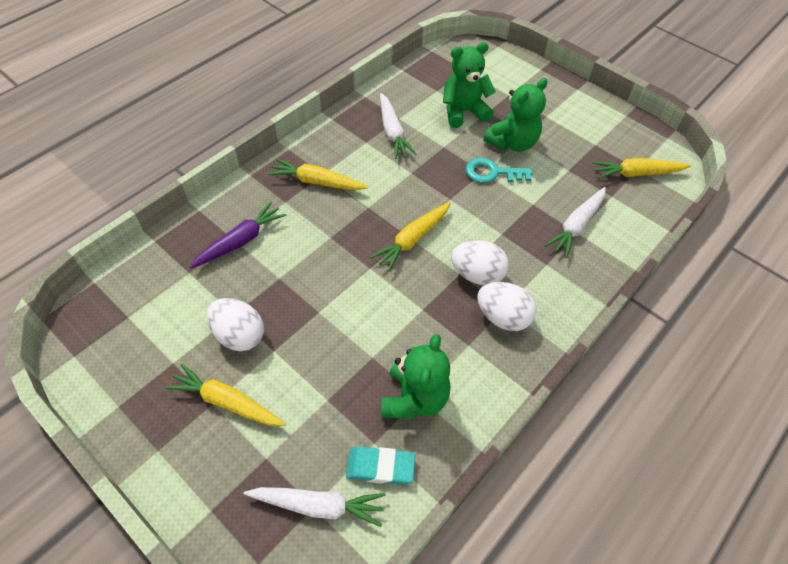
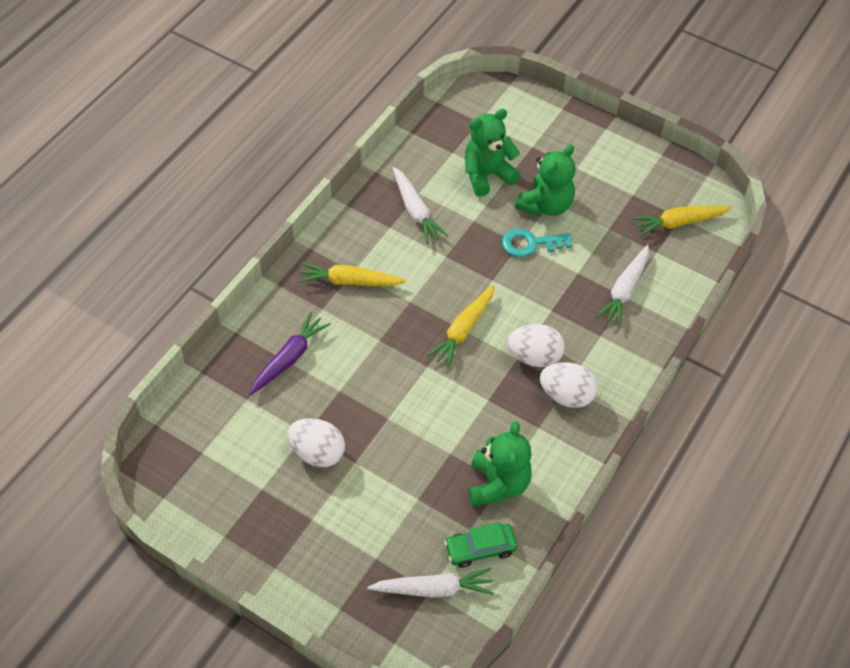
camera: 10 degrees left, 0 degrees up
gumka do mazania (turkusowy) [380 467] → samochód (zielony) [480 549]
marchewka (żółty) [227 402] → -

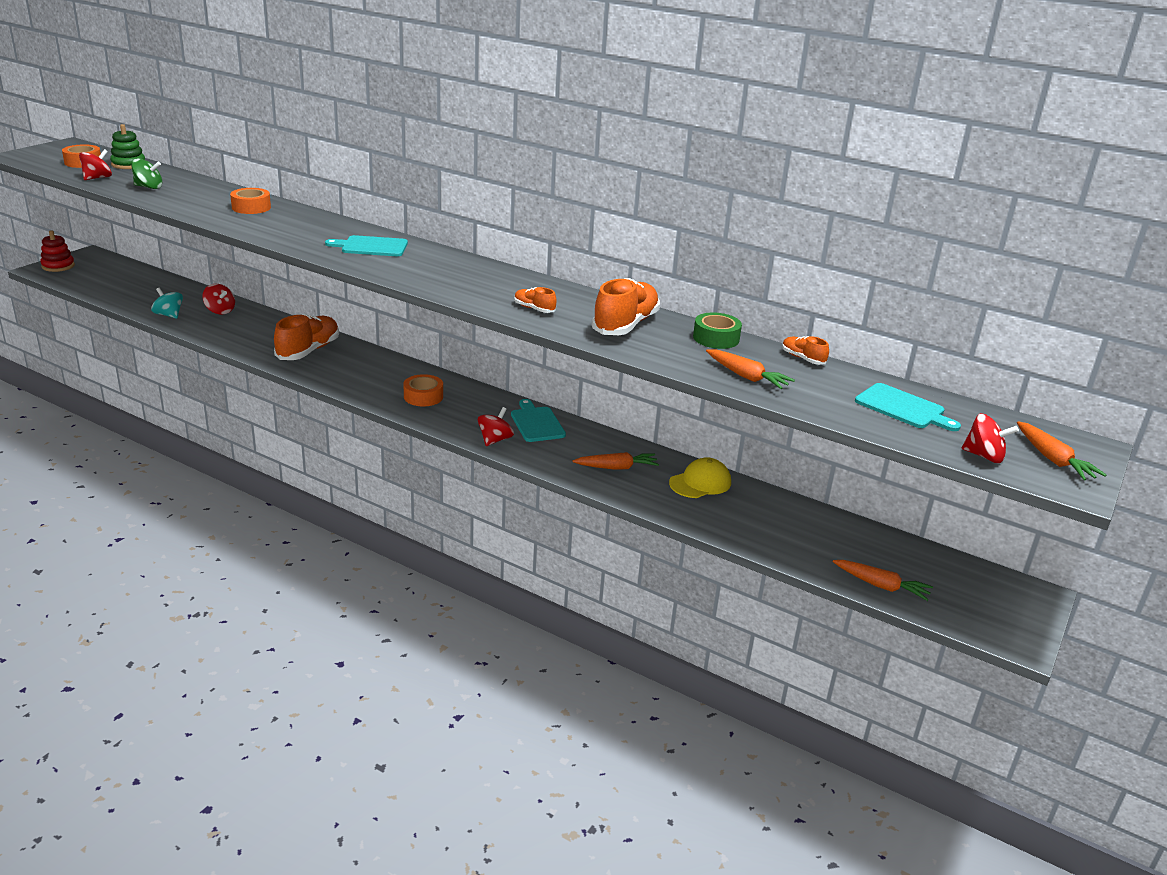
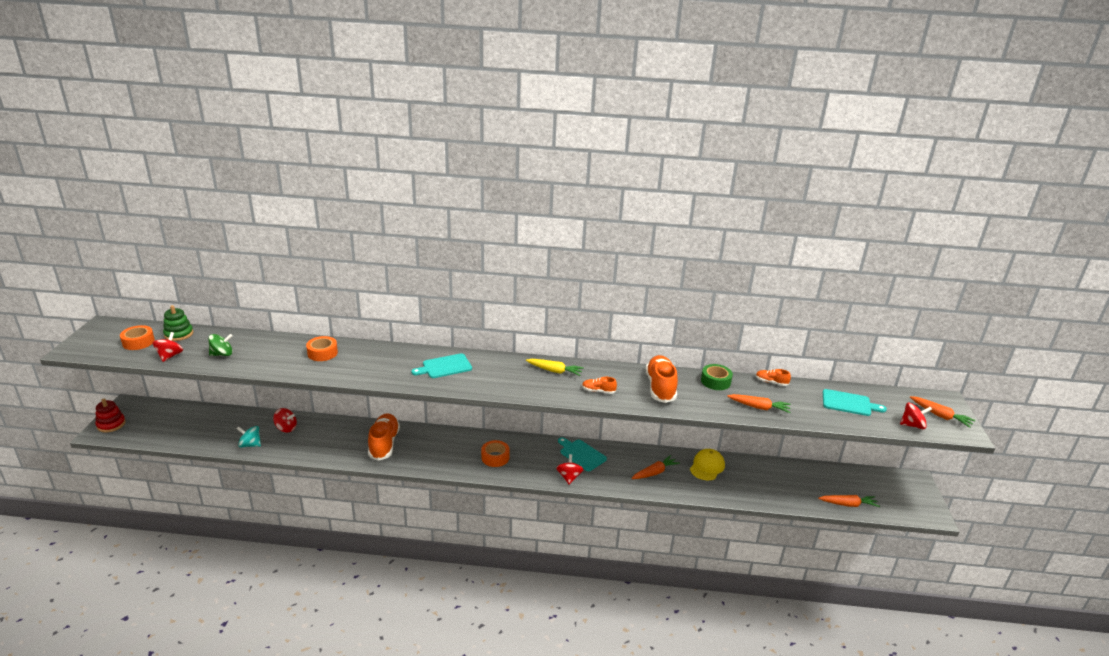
camera: 25 degrees left, 0 degrees up
- → marchewka (żółty) [554 371]

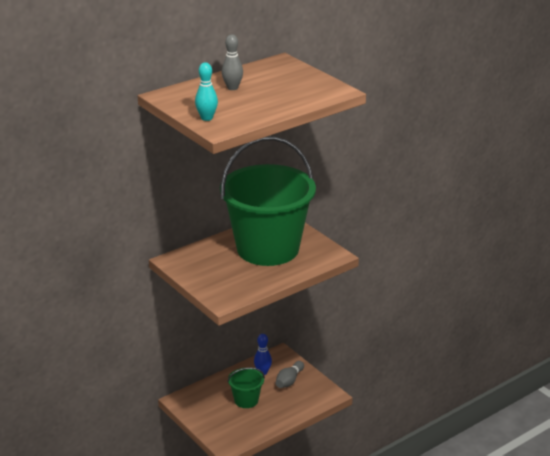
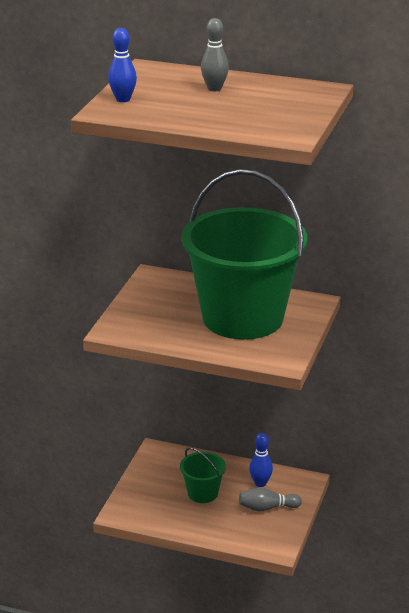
camera: 55 degrees right, 0 degrees up
kręgiel (turkusowy) [207 118] → kręgiel (niebieski) [123 99]

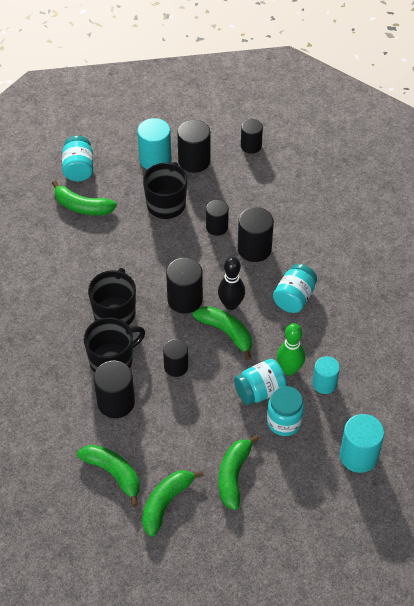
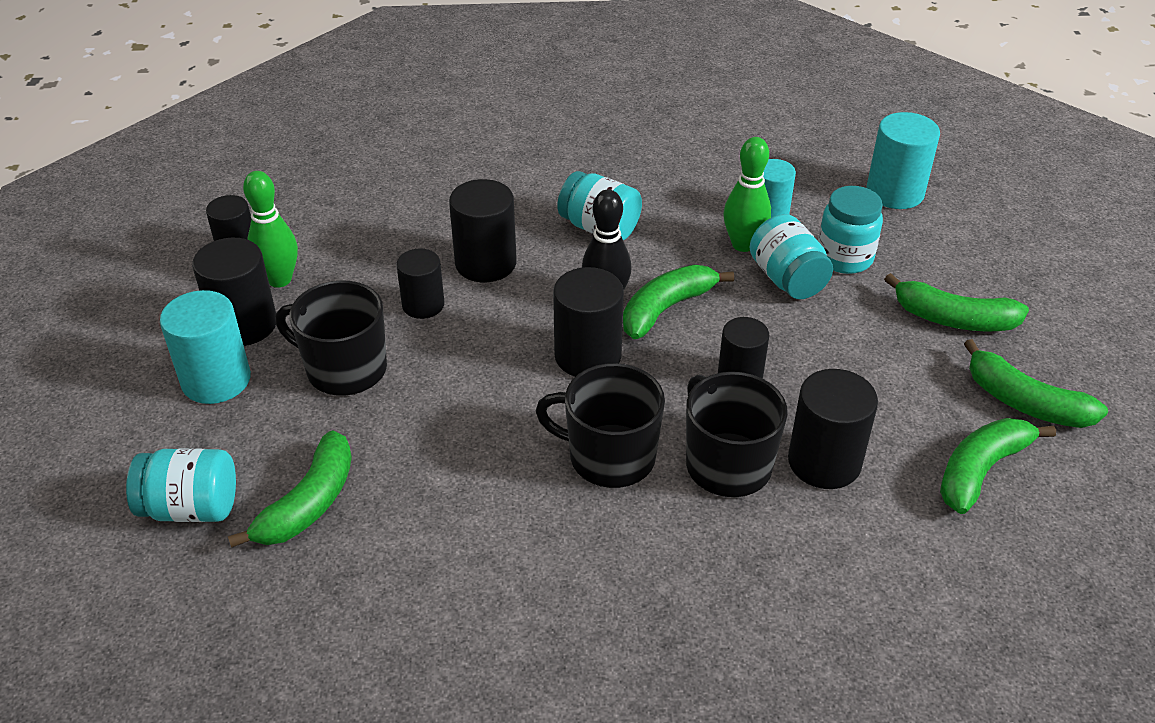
camera: 85 degrees left, 10 degrees down
- → kręgiel (zielony) [279 279]

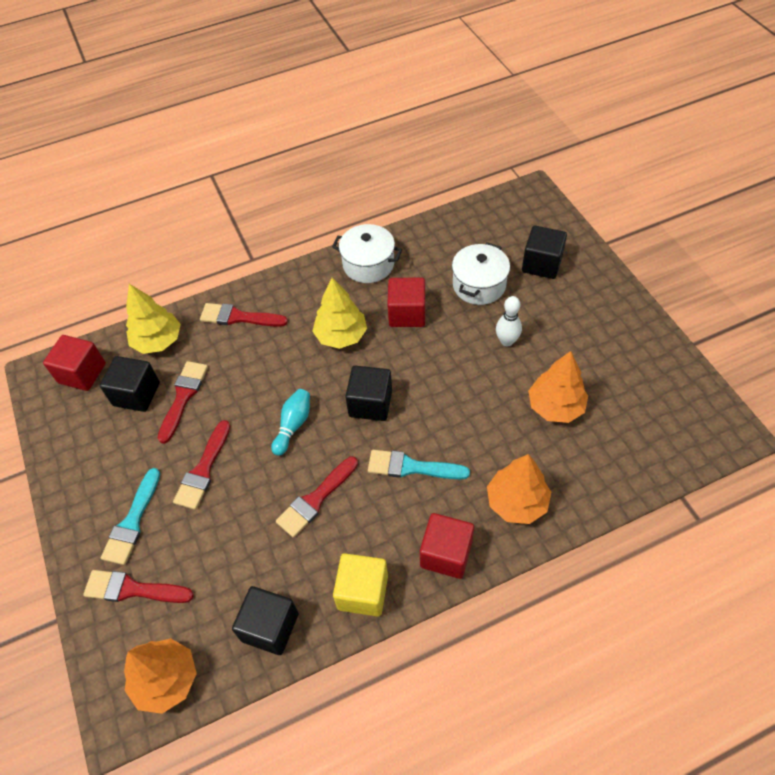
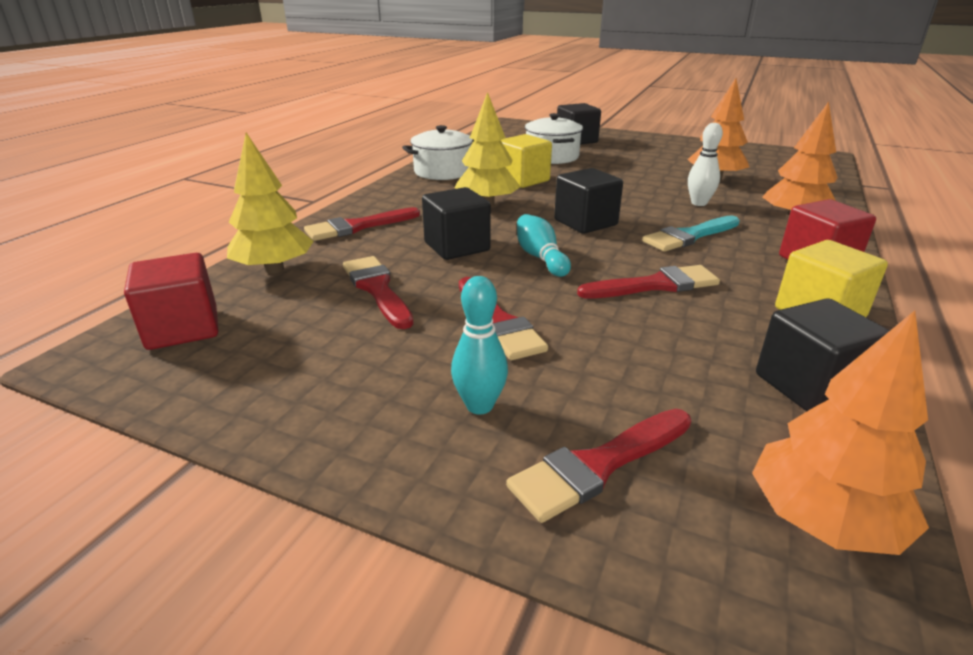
camera: 45 degrees left, 25 degrees down
sześcian (czarny) [136 394] → sześcian (czarny) [457 247], shifted
pędzel (turkusowy) [132 521] → kręgiel (turkusowy) [479 405]
sześcian (czerwony) [407 314] → sześcian (żółty) [523 180]
pędzel (czerwony) [316 499] → pędzel (czerwony) [655 285], 105 degrees counterclockwise
kręgiel (biały) [506 341] → kręgiel (biały) [699 203], shifted

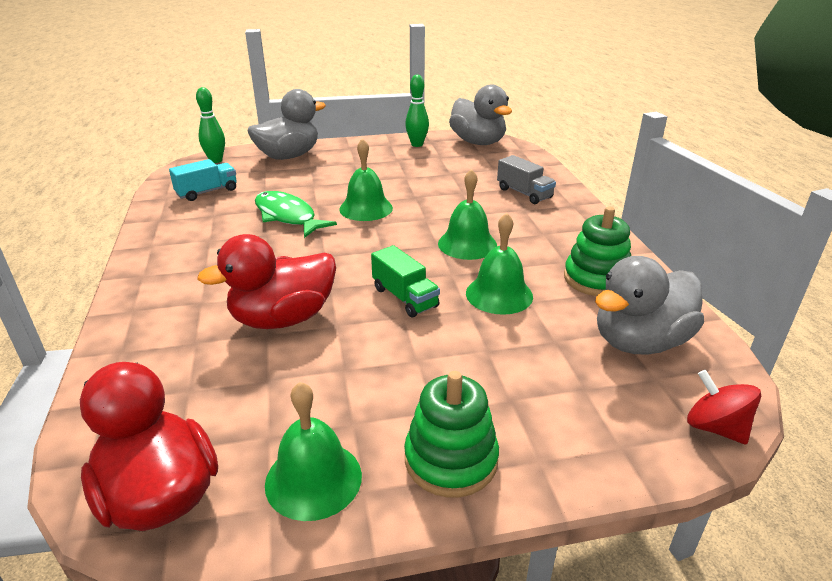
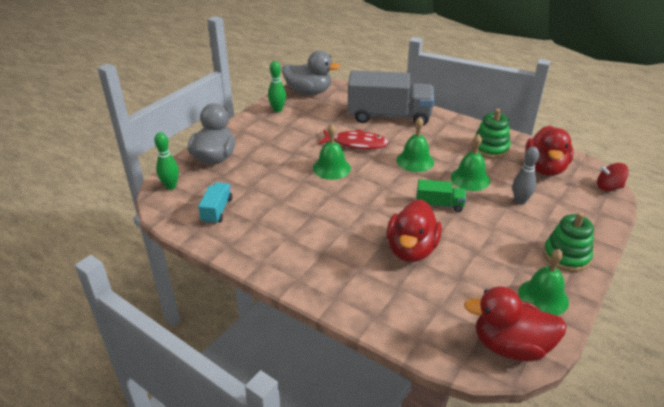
camera: 45 degrees left, 5 degrees up
- → ryba (czerwony) [356 143]
ciężarówka (szary) [524 193] → ciężarówka (szary) [389 116], x2.13
- → kręgiel (szary) [520 201]
kaczka (szary) [639 341] → kaczka (czerwony) [545 168]
ryba (zielony) [287 216] → -

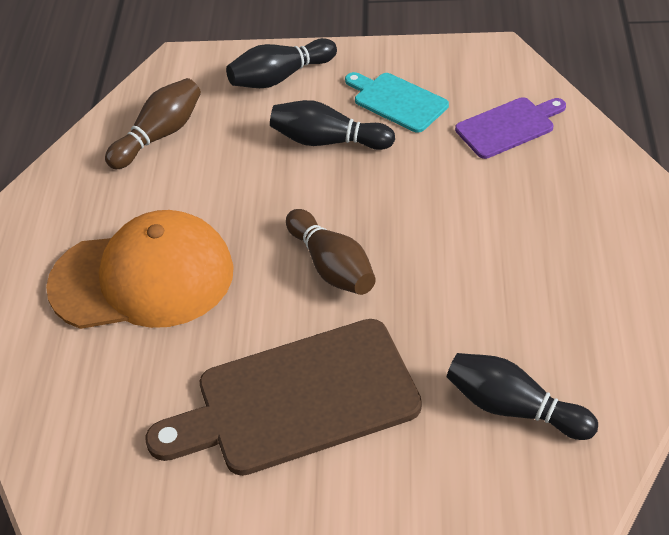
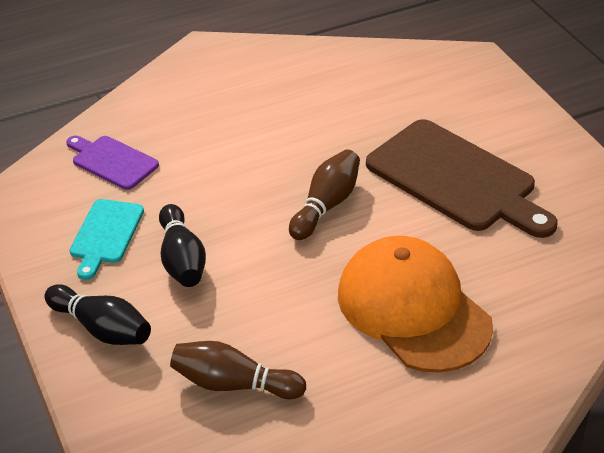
camera: 120 degrees left, 5 degrees down
kręgiel (czarny) [514 408] → -

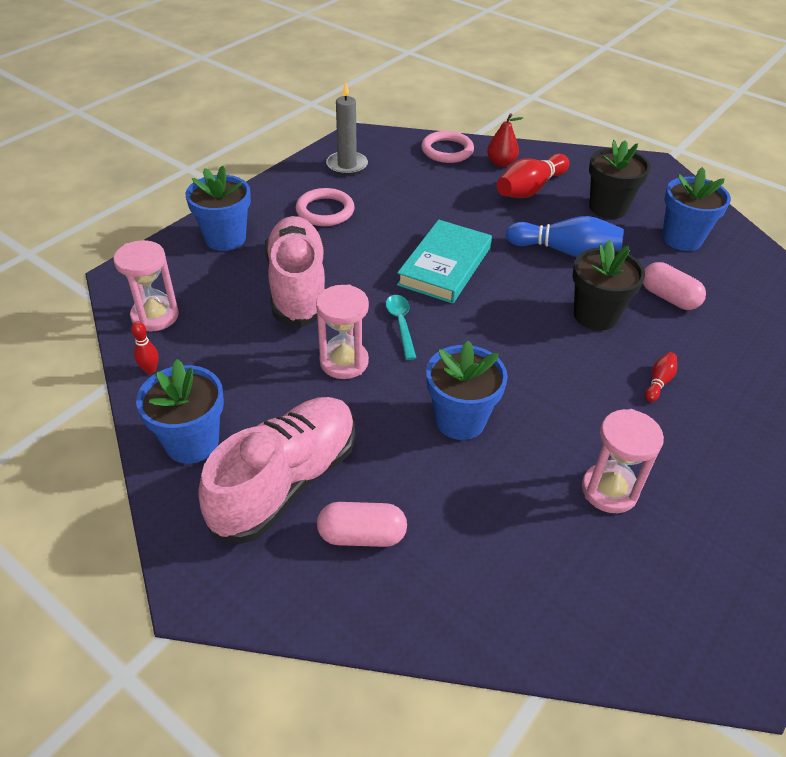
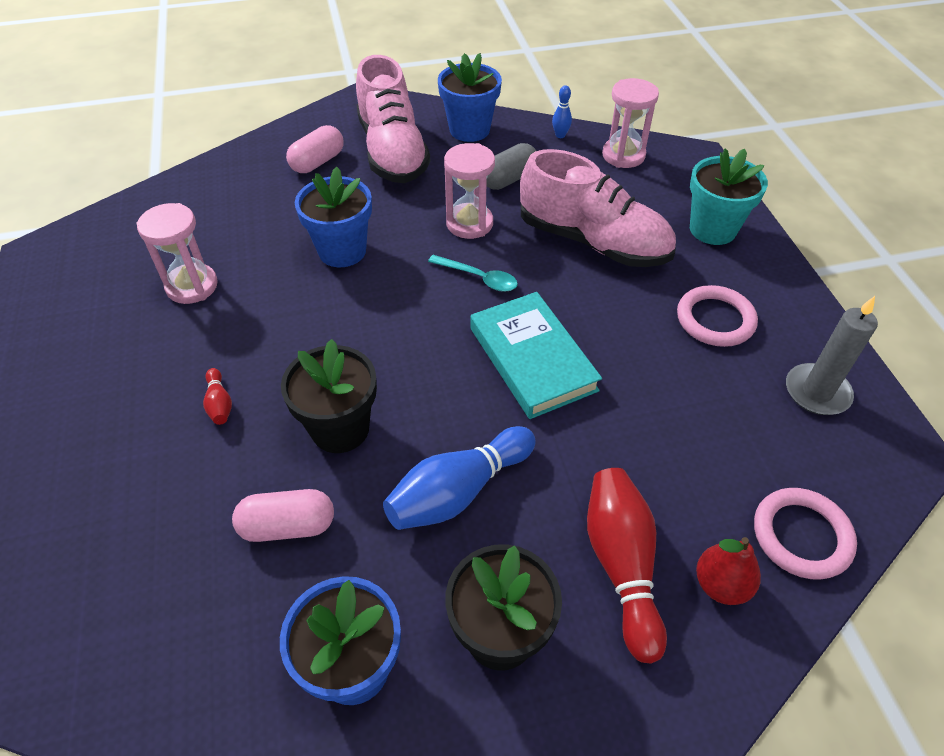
camera: 130 degrees right, 5 degrees up
- → kapsułka (szary) [509 179]
kręgiel (czerwony) [150 370] → kręgiel (niebieski) [560 135]
doniczka (niebieski) [225 238] → doniczka (turkusowy) [712 229]

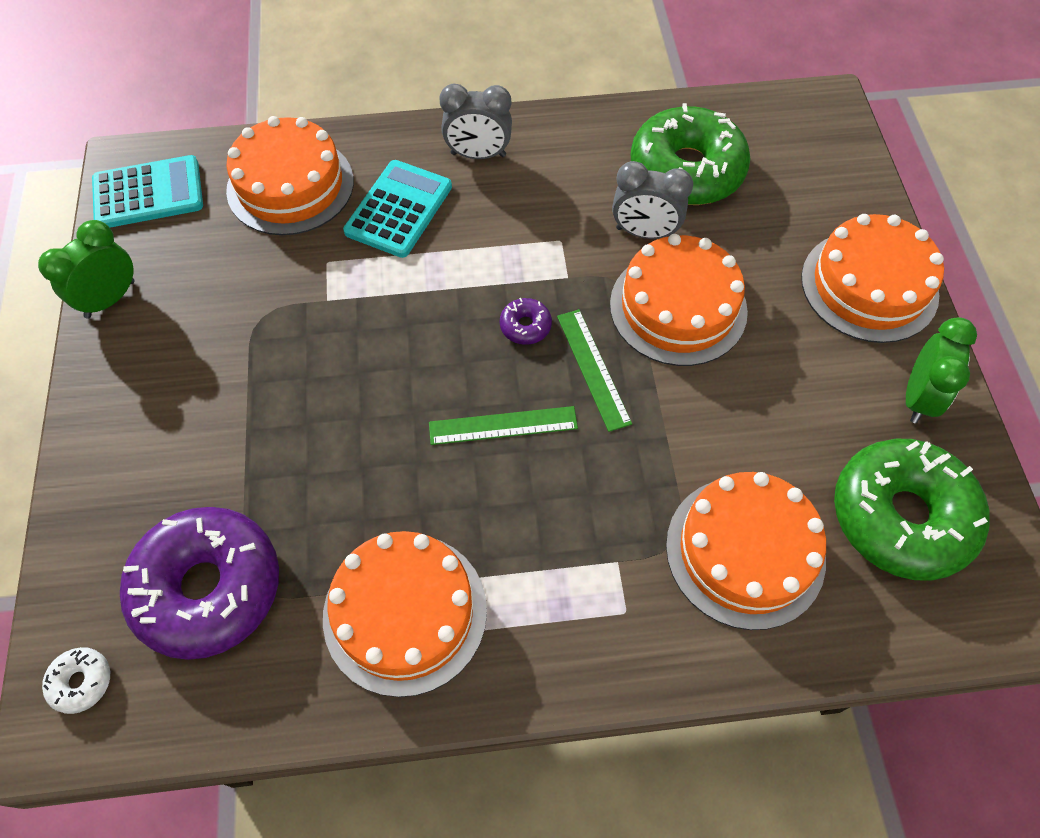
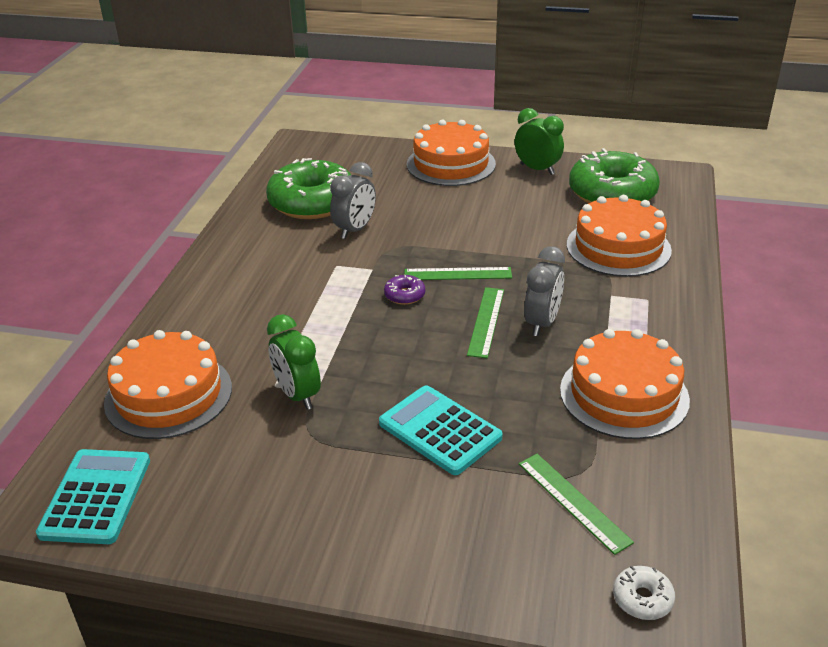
camera: 70 degrees left, 25 degrees down
budzik (zielony) [110 299] → budzik (zielony) [297 395], shifted
kalkulator (turkusowy) [399 209] → kalkulator (turkusowy) [440 430], shifted
donut (fioletowy) [208 588] → linijka (zielony) [573 502]
budzik (szary) [478 155] → budzik (szary) [542 323], shifted
tort (pomarańczowy) [678 307] → -

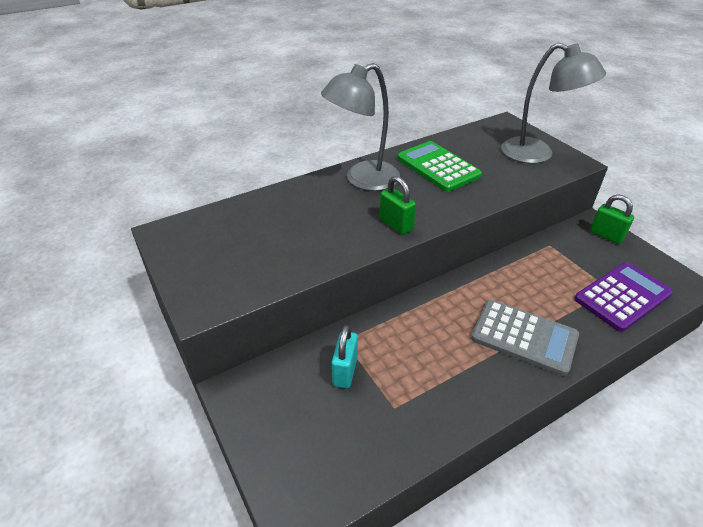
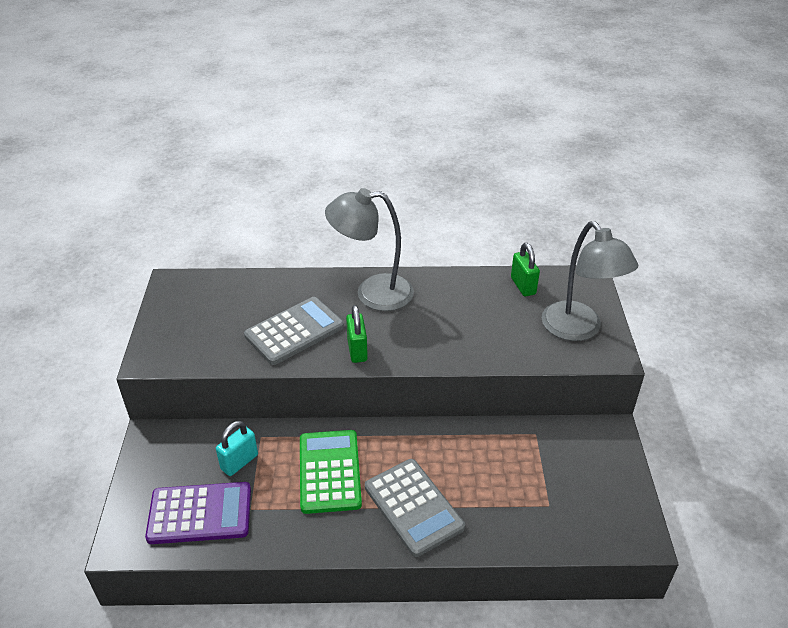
camera: 30 degrees right, 0 degrees up
kalkulator (fioletowy) [622 296] → kalkulator (fioletowy) [200 513], shifted
- → kalkulator (szary) [294 331]
kalkulator (zielony) [438 167] → kalkulator (zielony) [329 471], shifted
kłódka (zielony) [606 235] → kłódka (zielony) [523 286], shifted

